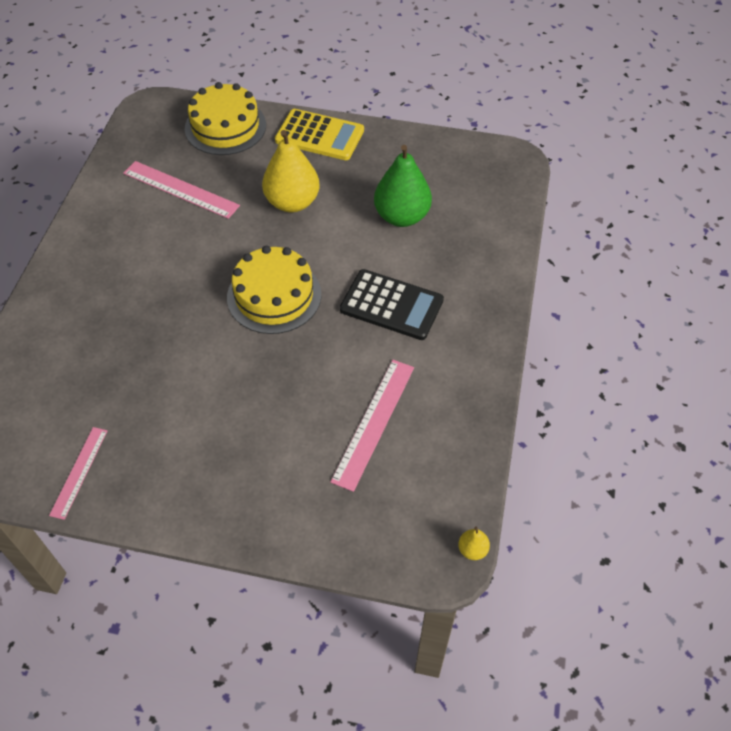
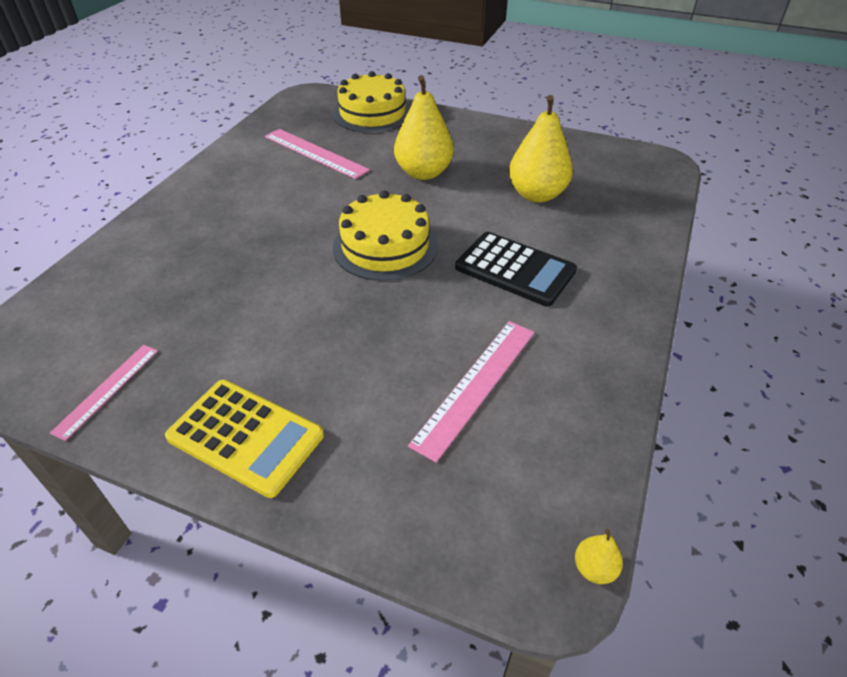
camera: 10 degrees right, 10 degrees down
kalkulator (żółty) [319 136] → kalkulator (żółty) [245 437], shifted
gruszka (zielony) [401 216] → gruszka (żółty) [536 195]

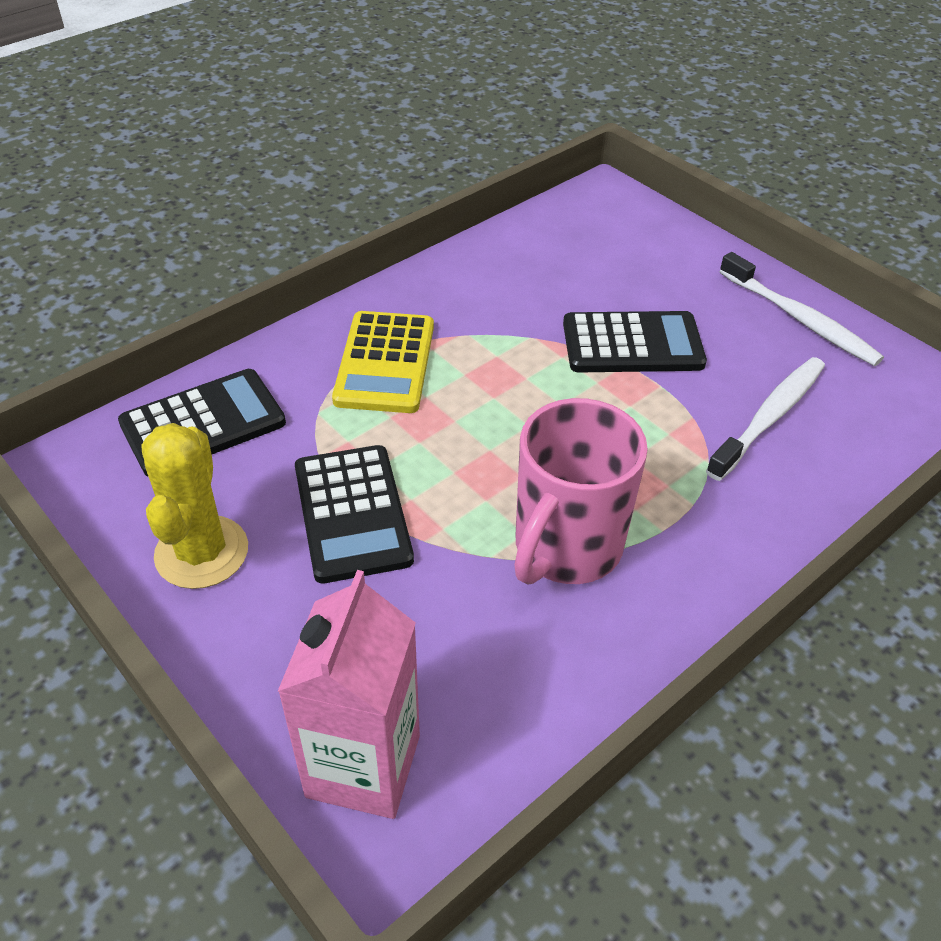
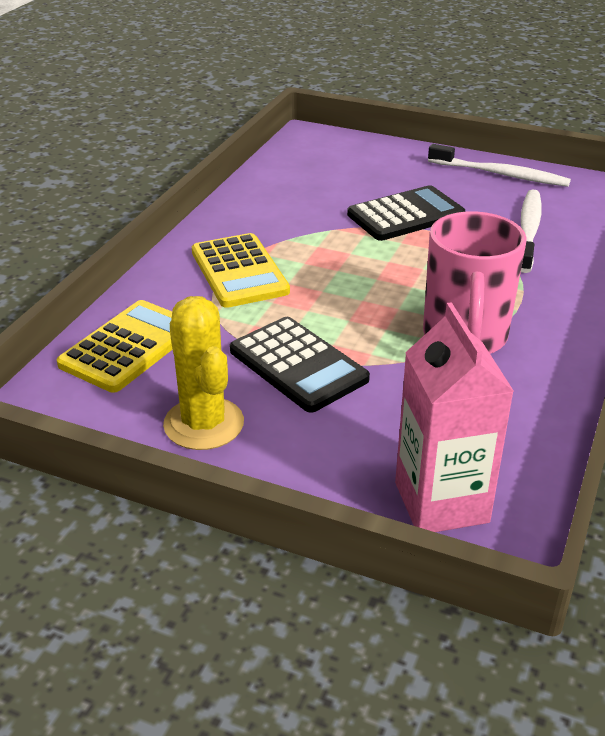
camera: 25 degrees left, 10 degrees down
kalkulator (czarny) [203 423] → kalkulator (żółty) [128 347]

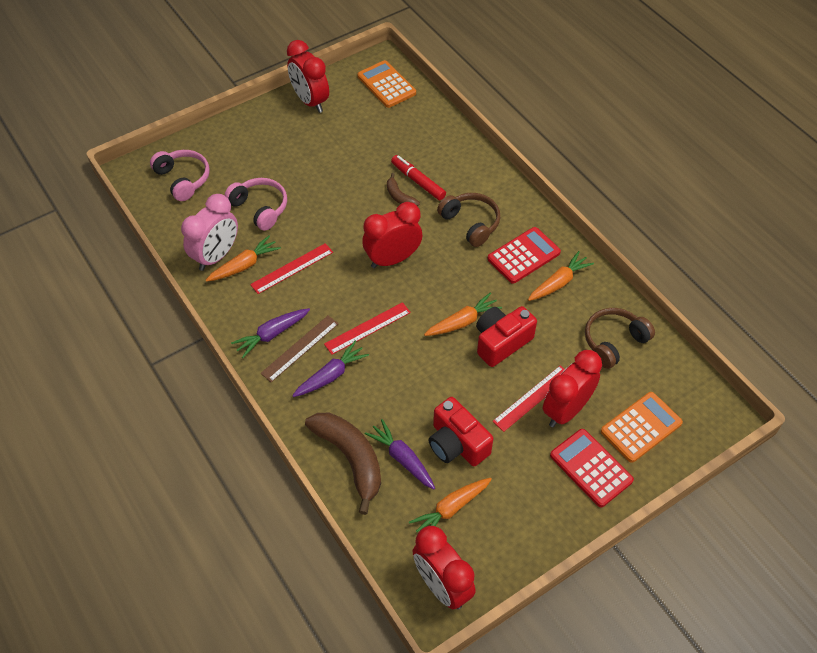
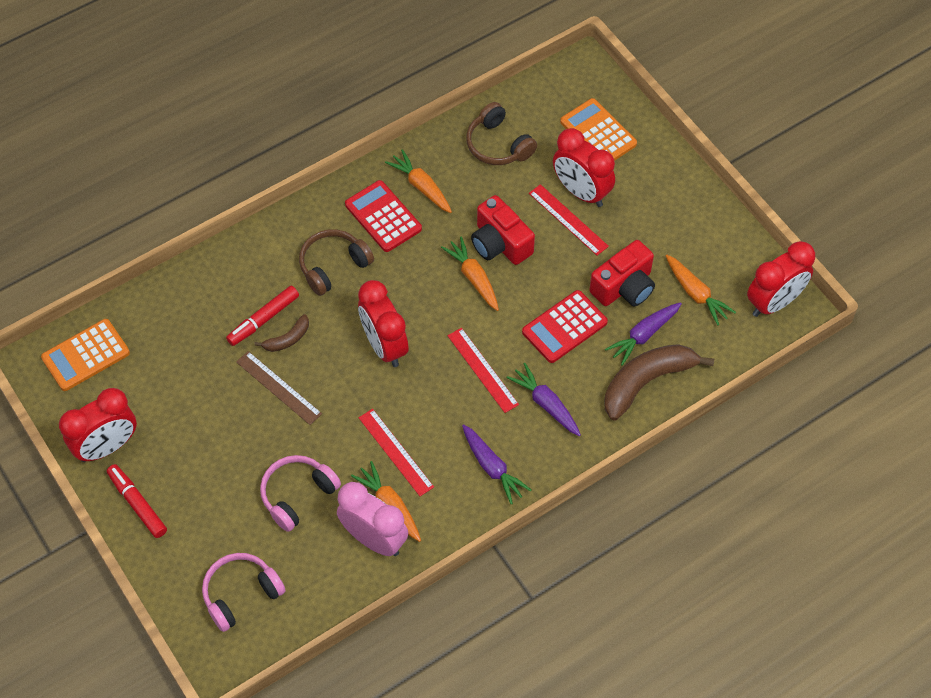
camera: 90 degrees left, 5 degrees up
- → flamaster (czerwony) [137 504]
linijka (brązowy) [300 348] → linijka (brązowy) [279 387], shifted
kalkulator (czerwony) [591 468] → kalkulator (czerwony) [564 327], shifted

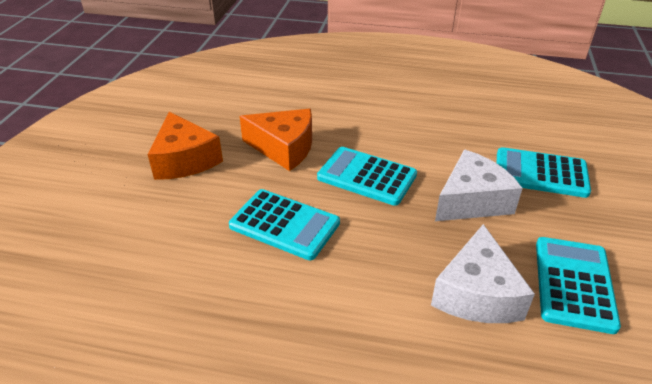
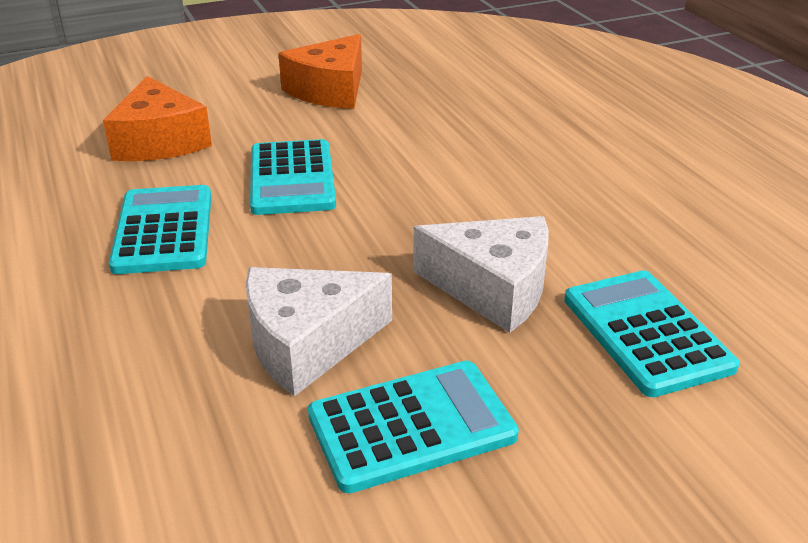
camera: 55 degrees right, 5 degrees down
ser (pomarańczowy) [284 148] → ser (pomarańczowy) [160 141], shifted
kalkulator (turkusowy) [367 176] → kalkulator (turkusowy) [164 230], shifted

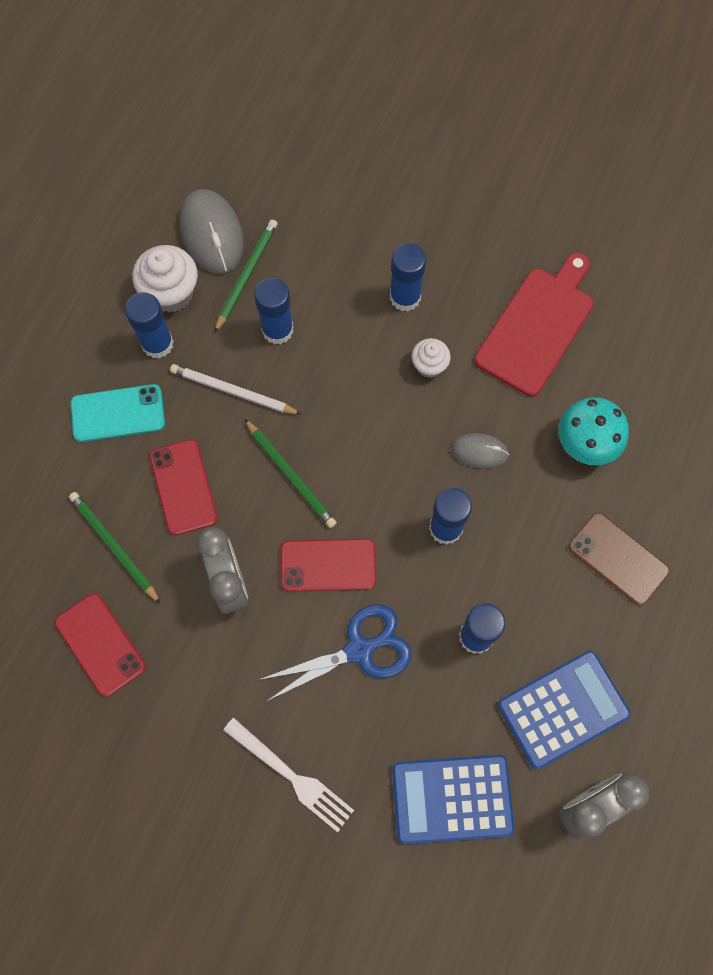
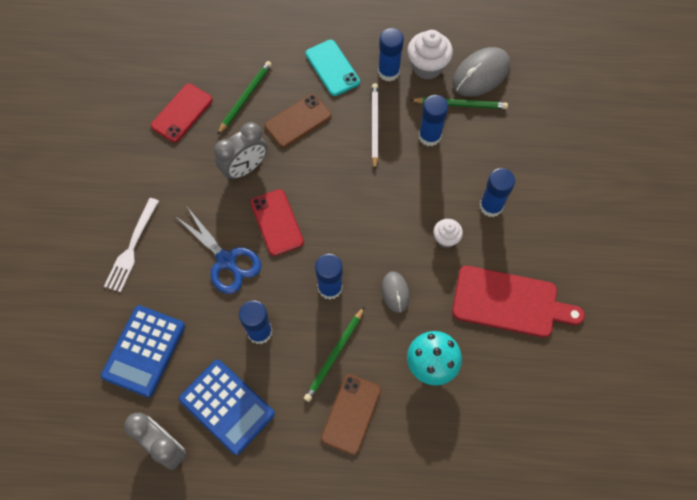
camera: 70 degrees right, 5 degrees down
kalkulator (niebieski) [452 799] → kalkulator (niebieski) [144 351], 135 degrees counterclockwise
telefon (czerwony) [183 487] → telefon (brązowy) [298 121]
ołówek (zielony) [291 475] → ołówek (zielony) [334 355], shifted

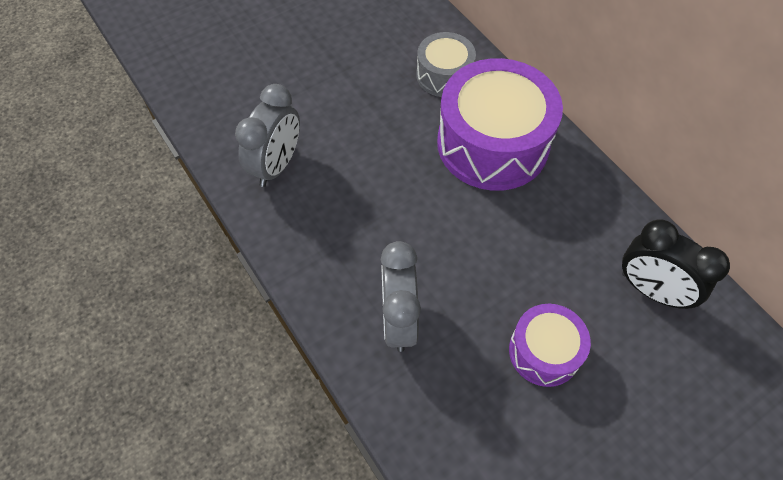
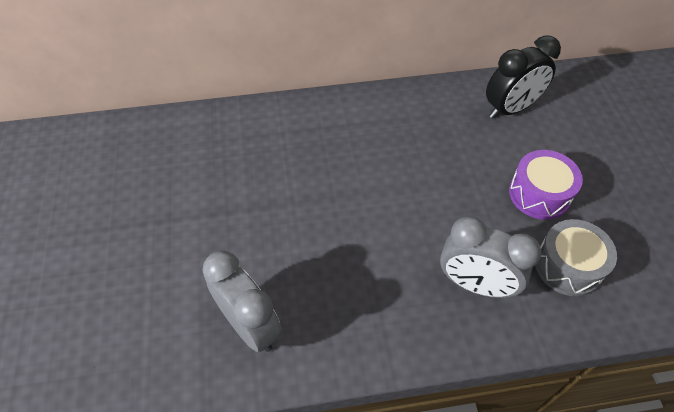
camera: 65 degrees left, 5 degrees down
bęben (szary) [444 75] → bęben (szary) [568 266], shifted
bęben (fioletowy) [492 143] → -

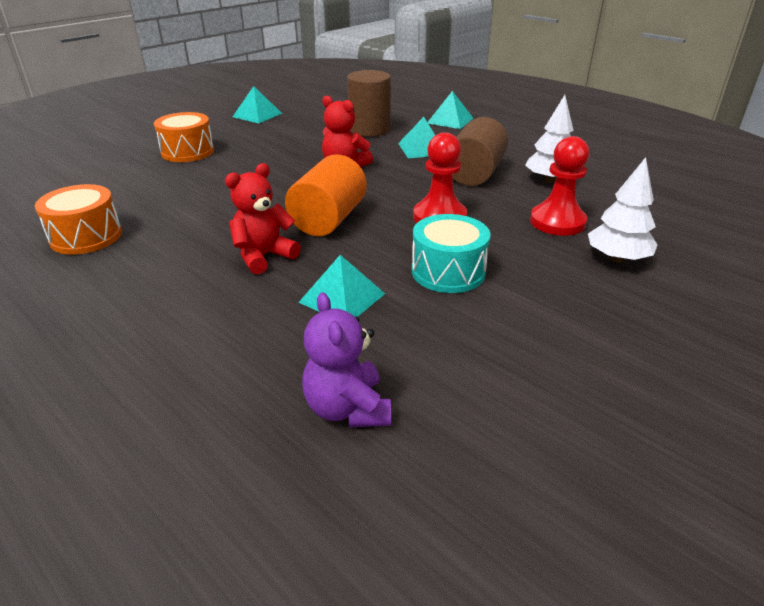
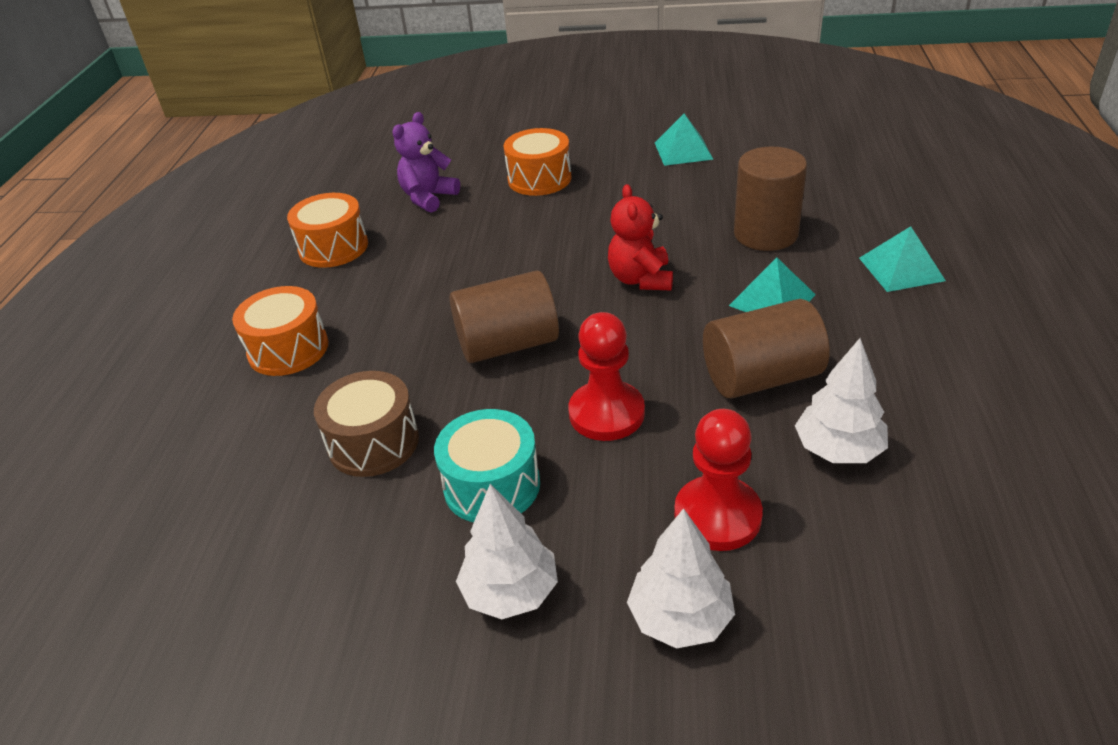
camera: 55 degrees right, 5 degrees up
- → bęben (pomarańczowy) [288 349]
piramida (turkusowy) [342 298] → bęben (brązowy) [373 442]
miś (fioletowy) [347 408] → miś (fioletowy) [428 198], shifted
walec (pomarańczowy) [328 220] → walec (brązowy) [508 344]
- → drzewko (biały) [510 592]
miś (czerwony) [264 256] → -

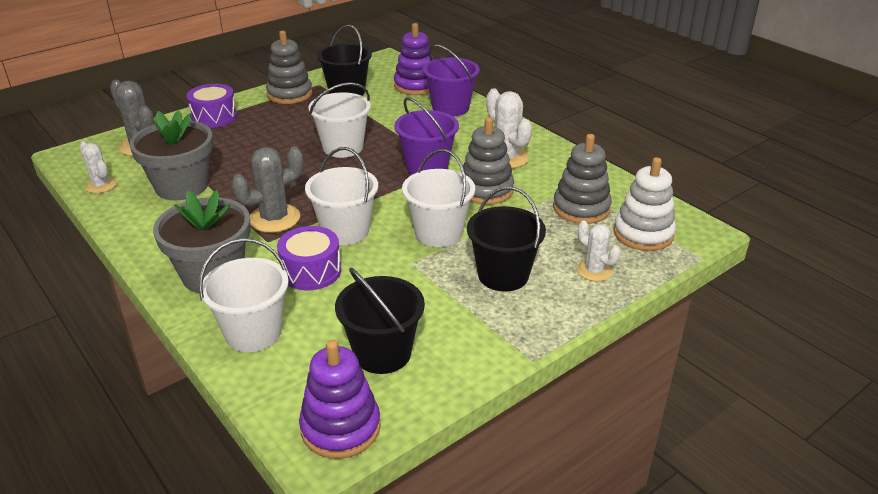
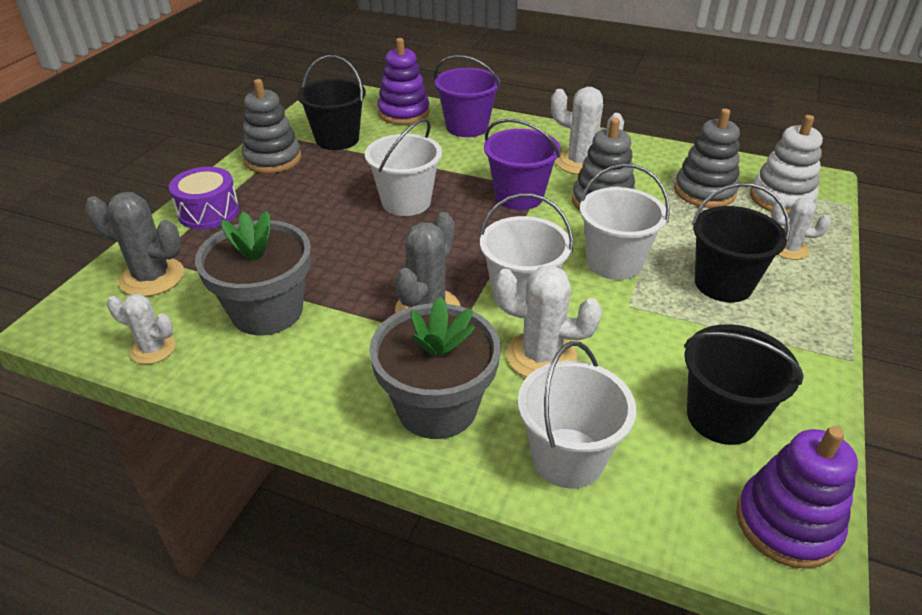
camera: 30 degrees left, 5 degrees up
bęben (fioletowy) [311 271] → kaktus (biały) [541 356]

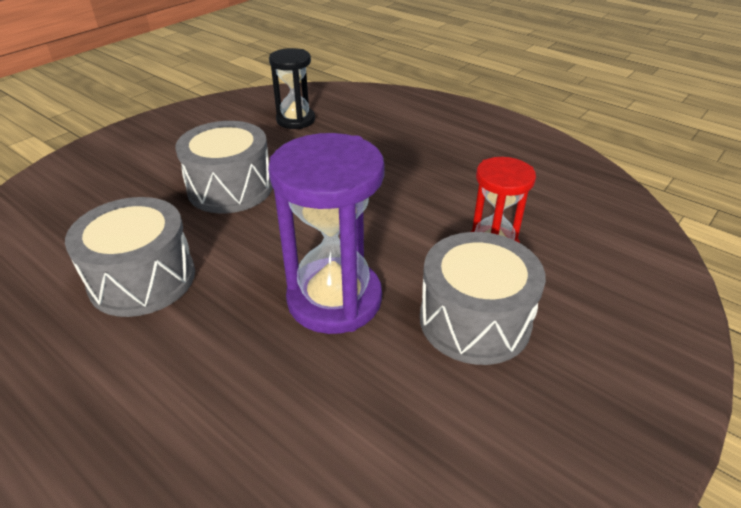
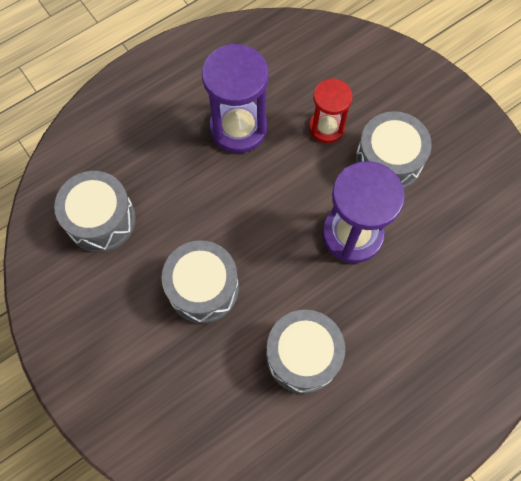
camera: 75 degrees left, 30 degrees up
klepsydra (czarny) [295 120] → bęben (szary) [101 220]
- → klepsydra (fioletowy) [238 128]

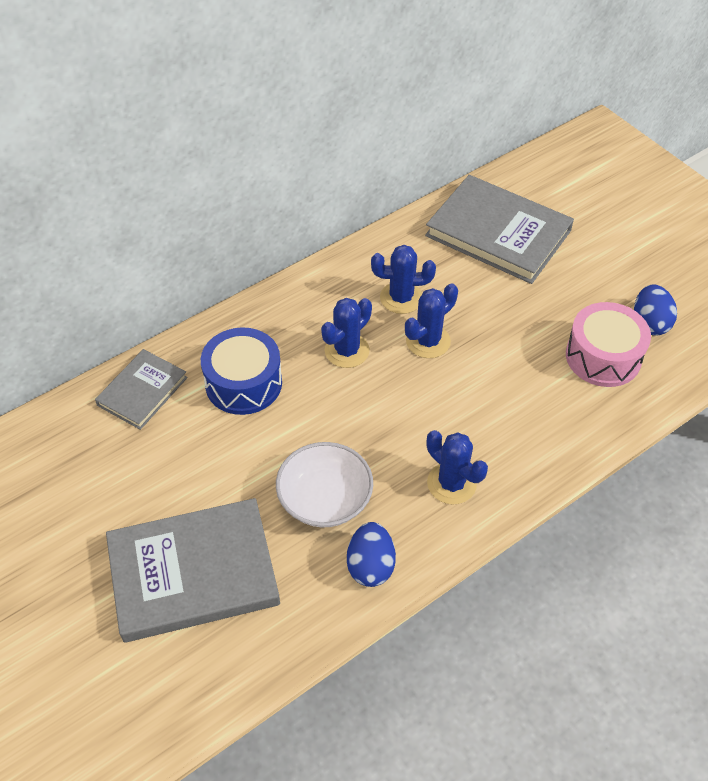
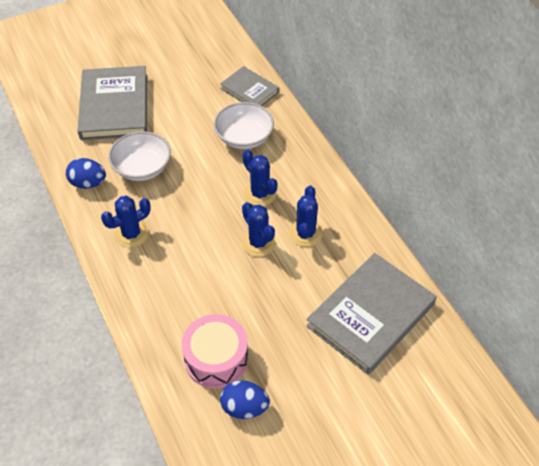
camera: 100 degrees right, 0 degrees up
bęben (niebieski) [243 383] → miska (biały) [244 137]

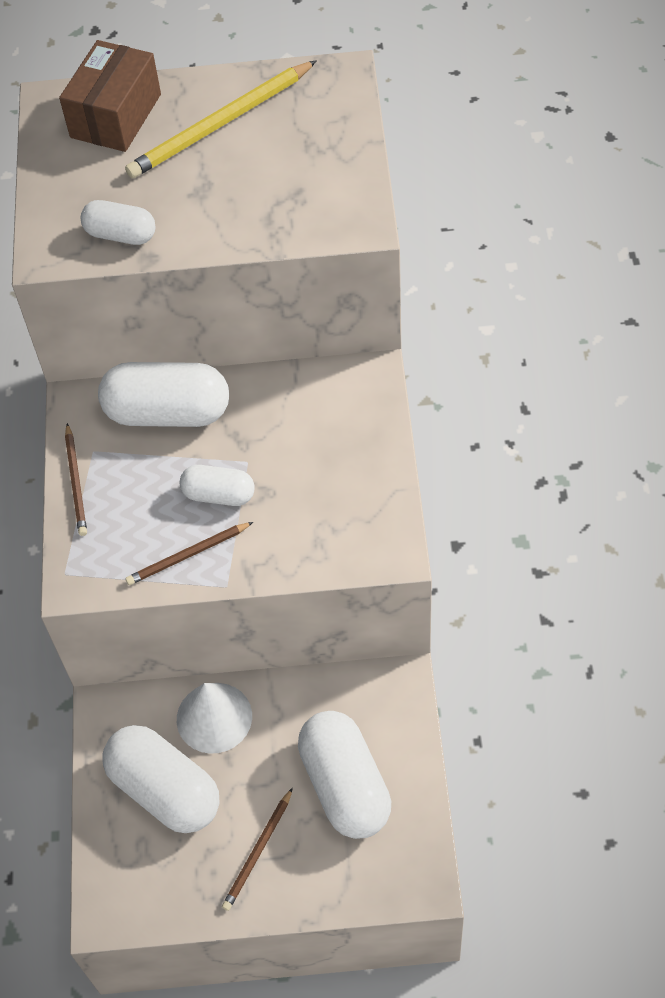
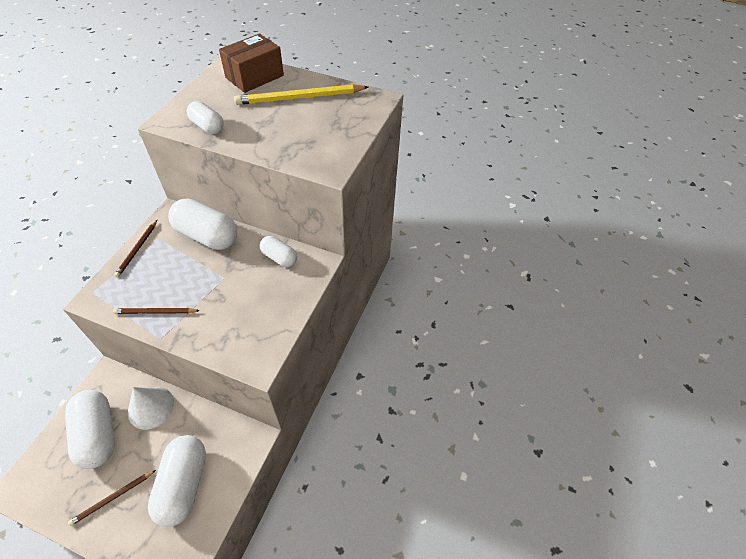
camera: 20 degrees right, 5 degrees down
kapsułka (biały) [219 495] → kapsułka (biały) [279 258], shifted

